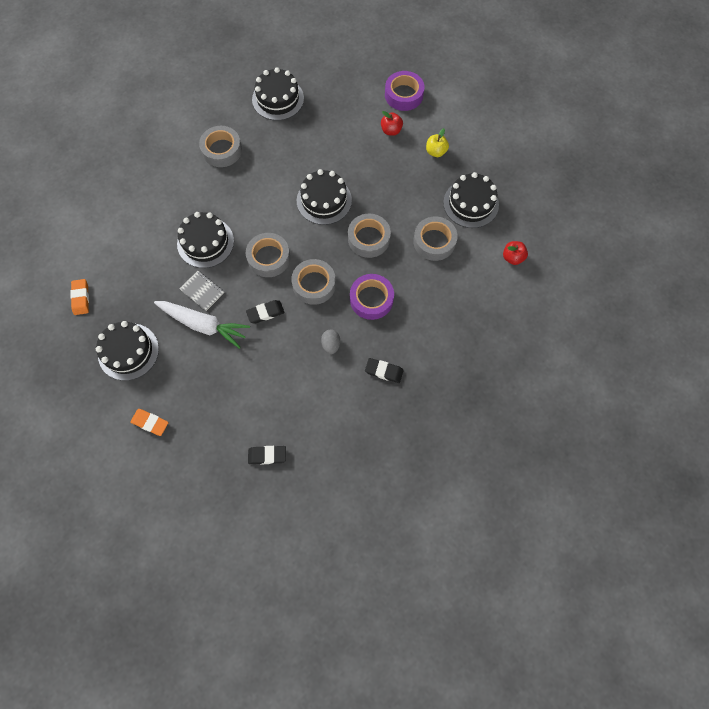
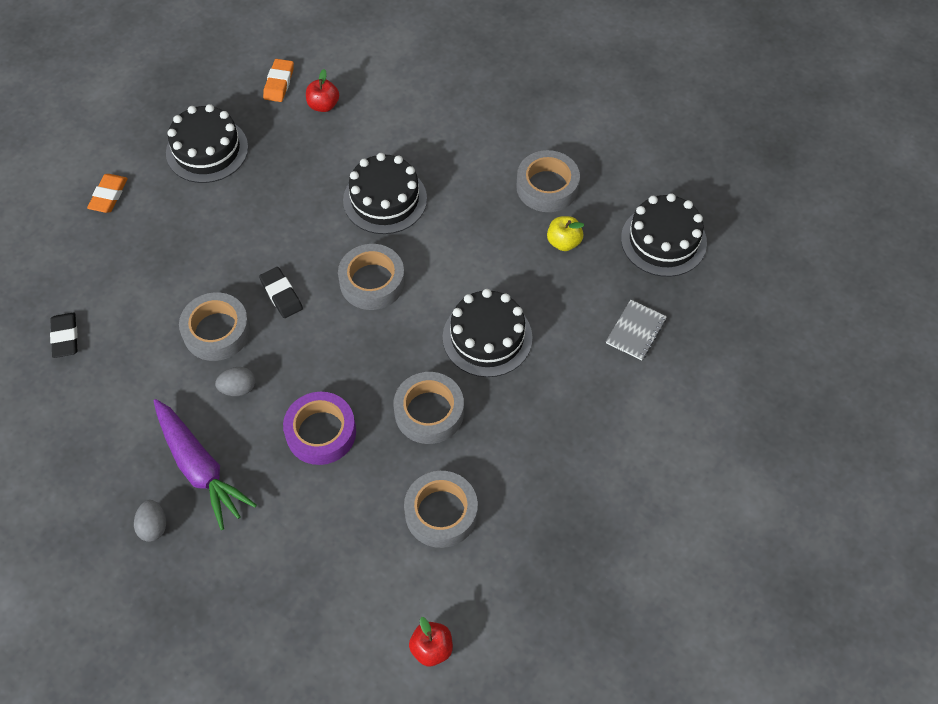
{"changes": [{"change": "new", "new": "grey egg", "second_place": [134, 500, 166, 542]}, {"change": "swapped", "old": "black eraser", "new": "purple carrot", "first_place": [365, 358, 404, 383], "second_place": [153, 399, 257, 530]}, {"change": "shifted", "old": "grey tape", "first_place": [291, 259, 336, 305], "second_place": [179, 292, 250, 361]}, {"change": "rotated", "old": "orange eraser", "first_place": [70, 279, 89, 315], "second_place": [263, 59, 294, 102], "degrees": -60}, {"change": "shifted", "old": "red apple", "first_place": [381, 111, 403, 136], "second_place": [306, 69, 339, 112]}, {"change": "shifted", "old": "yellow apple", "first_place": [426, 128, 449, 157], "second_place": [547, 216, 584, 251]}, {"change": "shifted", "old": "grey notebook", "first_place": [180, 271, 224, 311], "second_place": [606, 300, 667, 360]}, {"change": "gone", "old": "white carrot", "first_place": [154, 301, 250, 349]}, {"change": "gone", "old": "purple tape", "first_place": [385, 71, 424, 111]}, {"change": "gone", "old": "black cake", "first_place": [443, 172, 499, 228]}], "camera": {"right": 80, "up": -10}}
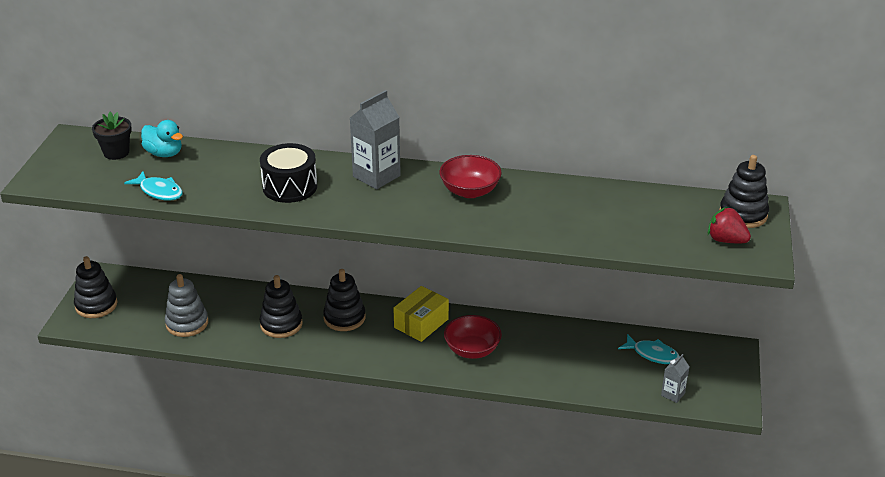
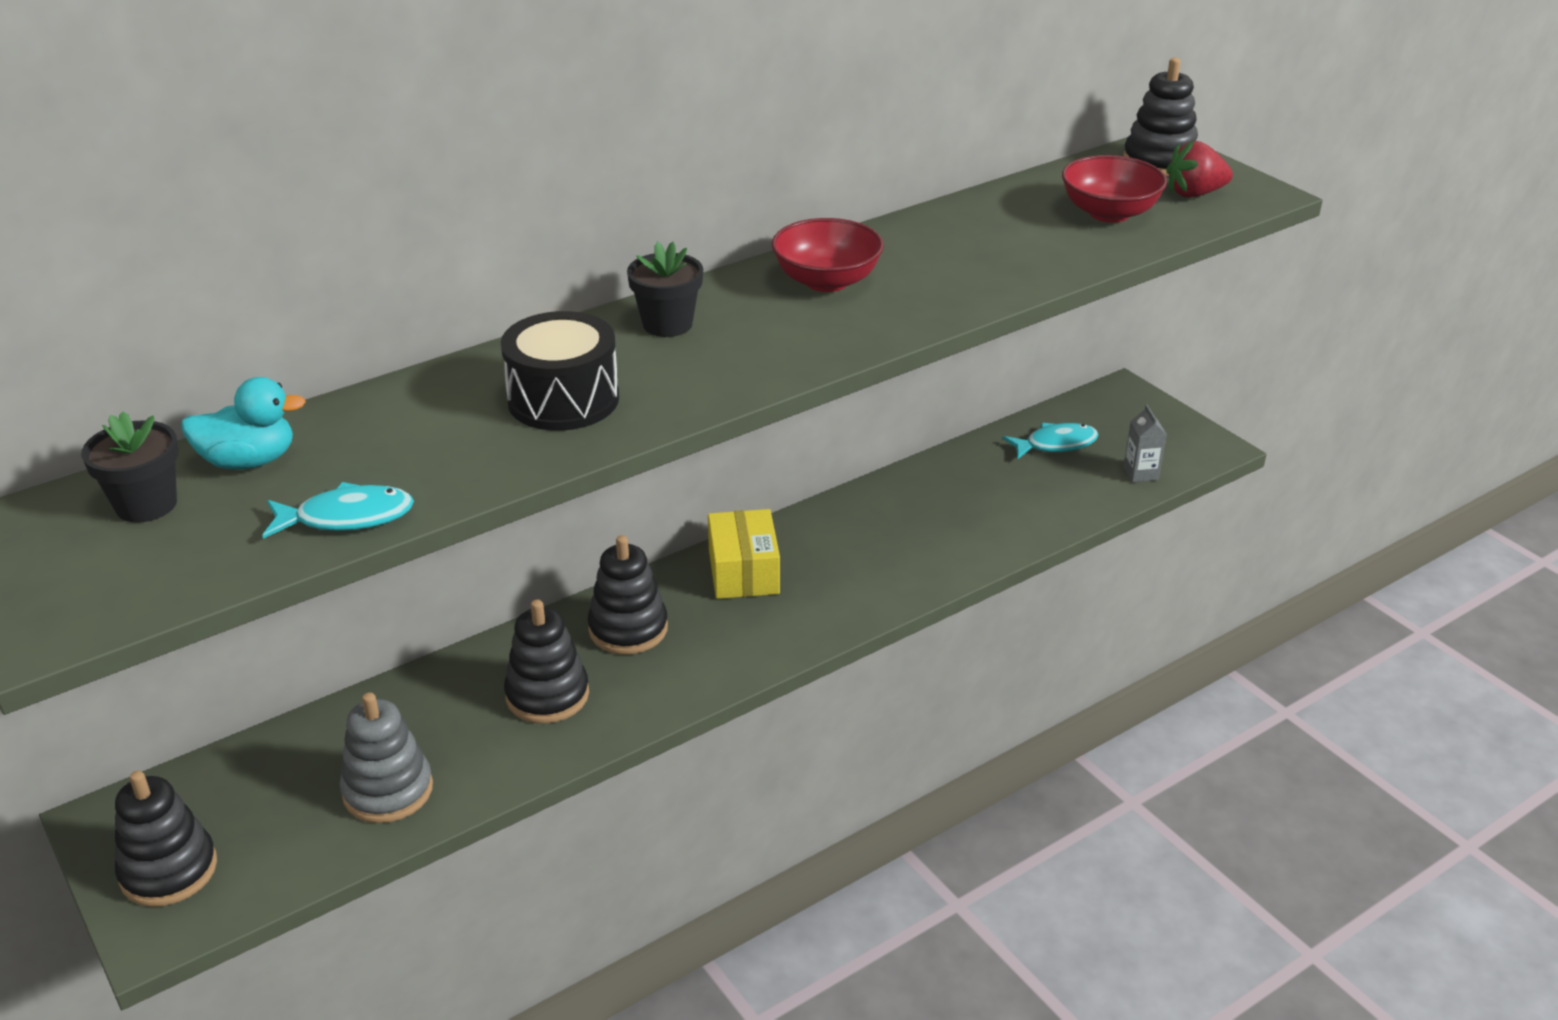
{"changes": [{"change": "swapped", "old": "grey carton", "new": "black flower pot", "first_place": [350, 90, 401, 189], "second_place": [627, 241, 703, 337]}, {"change": "shifted", "old": "red bowl", "first_place": [444, 315, 502, 359], "second_place": [1062, 155, 1167, 223]}], "camera": {"right": -45, "up": 0}}
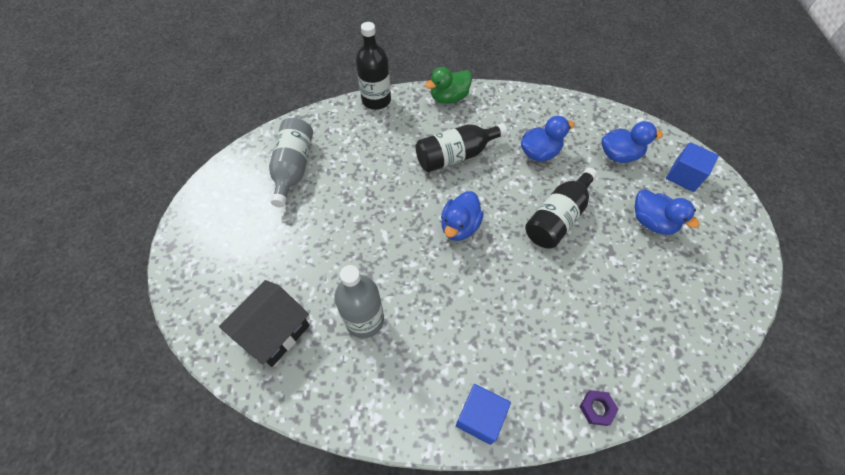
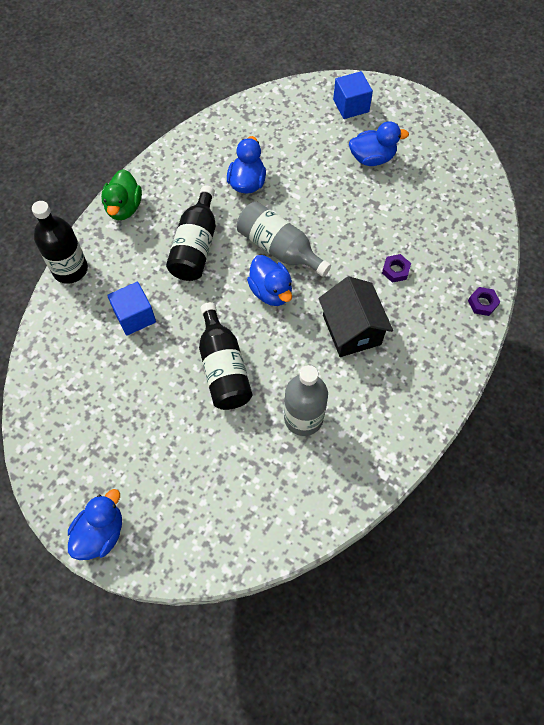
{"changes": [{"change": "shifted", "old": "blue duck", "first_place": [601, 121, 663, 163], "second_place": [68, 489, 122, 560]}, {"change": "shifted", "old": "blue cube", "first_place": [456, 384, 511, 445], "second_place": [107, 282, 156, 336]}, {"change": "shifted", "old": "black bottle", "first_place": [525, 168, 598, 248], "second_place": [199, 302, 252, 410]}, {"change": "shifted", "old": "grey bottle", "first_place": [269, 118, 313, 207], "second_place": [237, 201, 331, 277]}, {"change": "shifted", "old": "black house", "first_place": [219, 280, 310, 367], "second_place": [318, 276, 393, 357]}, {"change": "new", "new": "purple nut", "second_place": [382, 254, 411, 283]}], "camera": {"right": -55, "up": 5}}
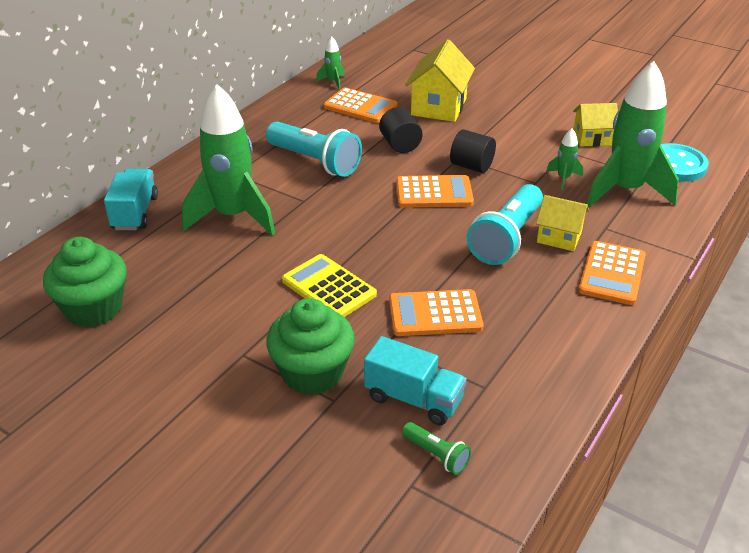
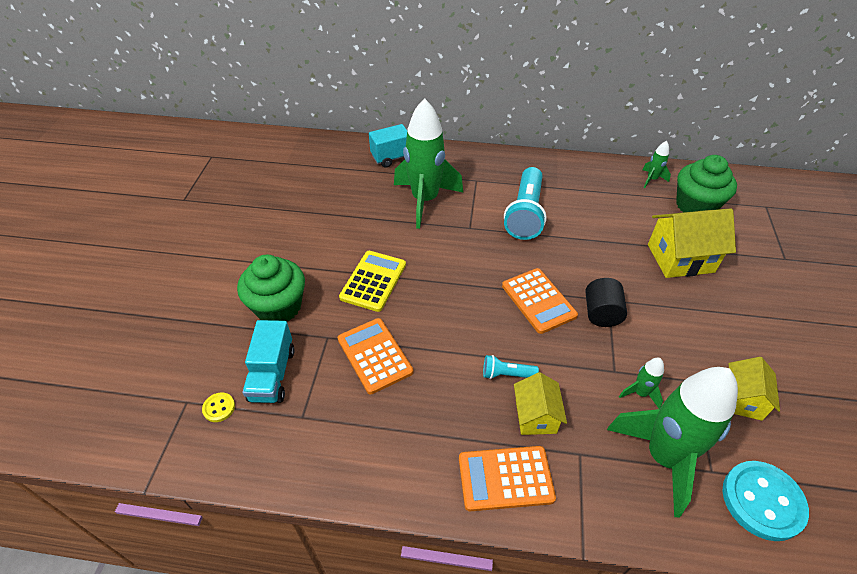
{"changes": [{"change": "swapped", "old": "green flashlight", "new": "yellow button", "first_place": [402, 422, 471, 475], "second_place": [202, 392, 235, 422]}, {"change": "scaled", "old": "turquoise flashlight", "first_place": [467, 184, 543, 265], "second_place": [483, 355, 539, 379], "factor": 0.47}, {"change": "shifted", "old": "green cupcake", "first_place": [43, 237, 126, 327], "second_place": [676, 155, 737, 212]}, {"change": "rotated", "old": "yellow house", "first_place": [573, 103, 618, 146], "second_place": [729, 357, 780, 421], "degrees": 45}, {"change": "gone", "old": "orange calculator", "first_place": [324, 87, 397, 123]}, {"change": "gone", "old": "black cylinder", "first_place": [379, 107, 422, 153]}], "camera": {"right": 65, "up": 10}}
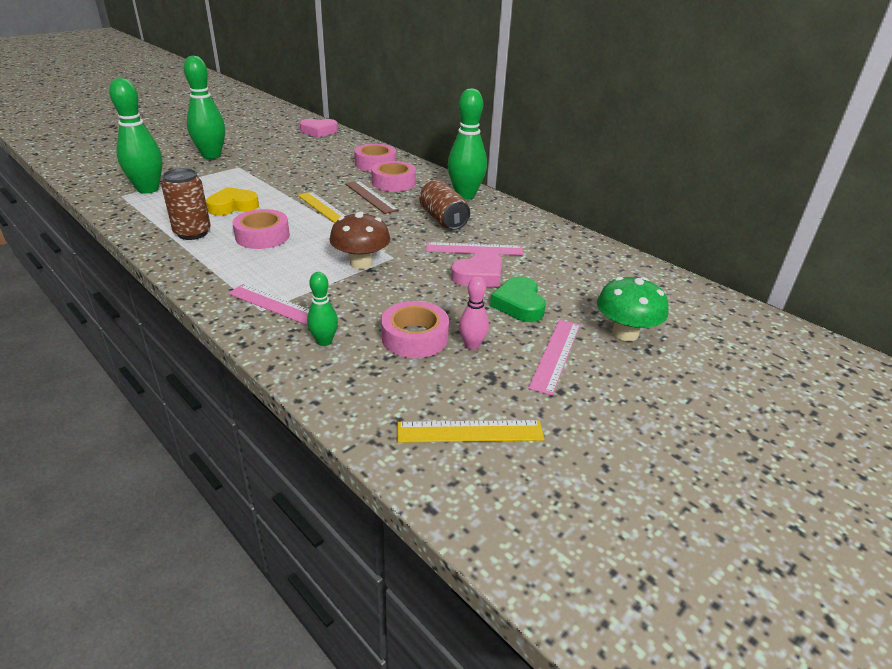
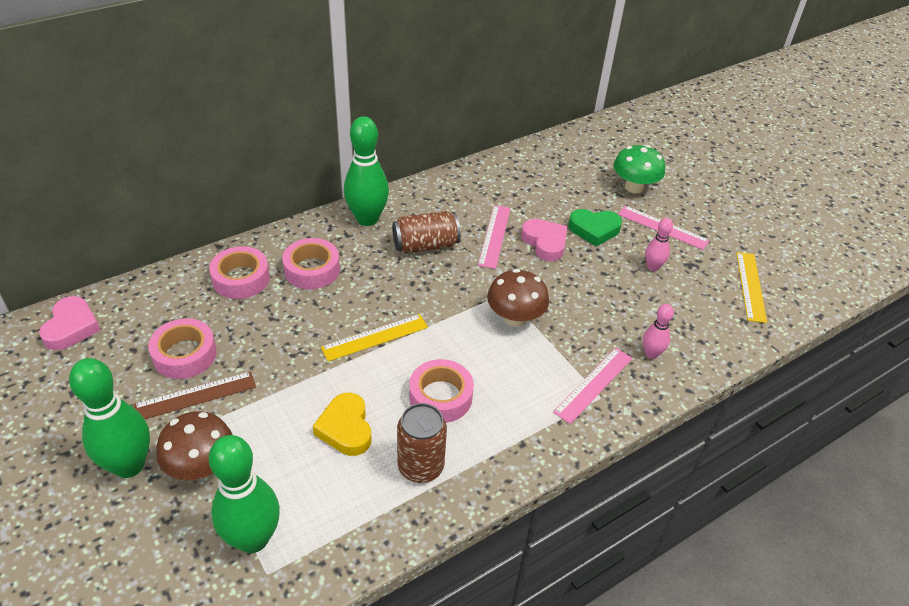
{"changes": [{"change": "shifted", "old": "brown ruler", "first_place": [345, 181, 399, 214], "second_place": [133, 371, 256, 419]}, {"change": "shifted", "old": "pink tape", "first_place": [381, 301, 449, 358], "second_place": [148, 319, 217, 379]}, {"change": "new", "new": "brown mushroom", "second_place": [156, 411, 233, 480]}, {"change": "repainted", "old": "green bowling pin", "new": "pink bowling pin", "first_place": [307, 272, 338, 346], "second_place": [643, 304, 674, 359]}], "camera": {"right": -80, "up": 10}}
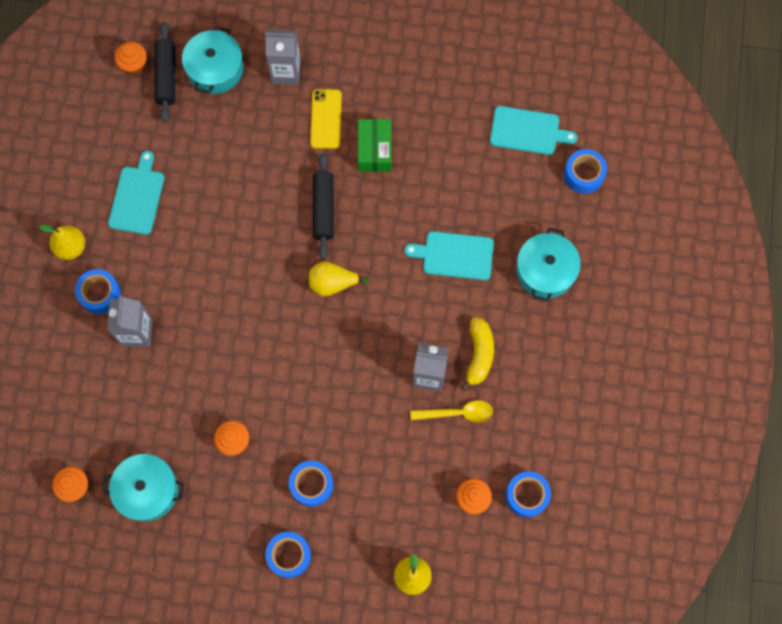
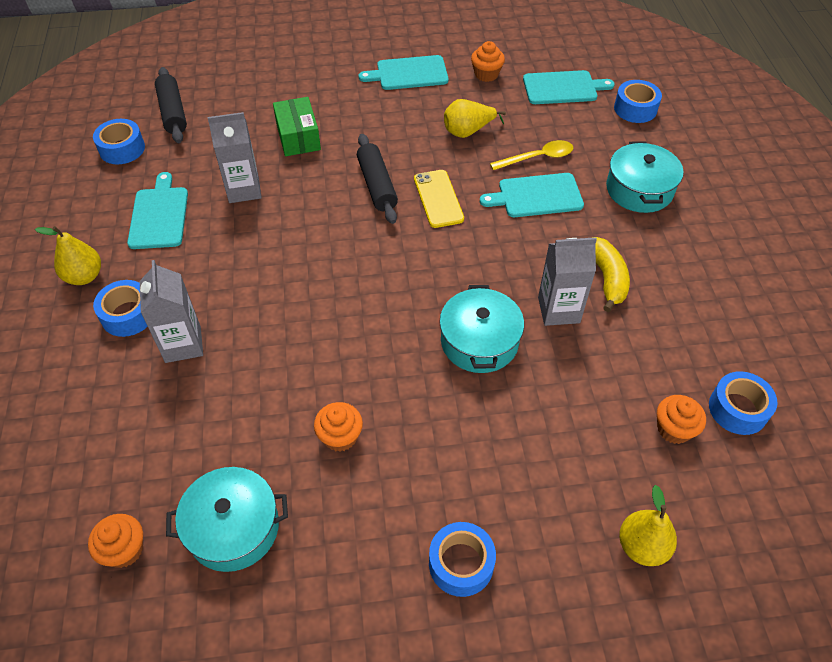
{"changes": [{"change": "shifted", "old": "blue tape", "first_place": [289, 461, 333, 507], "second_place": [93, 119, 145, 164]}, {"change": "shifted", "old": "grey carton", "first_place": [265, 30, 301, 85], "second_place": [208, 112, 262, 203]}, {"change": "shifted", "old": "green box", "first_place": [358, 119, 392, 172], "second_place": [273, 97, 321, 156]}, {"change": "new", "new": "turquoise cutting board", "second_place": [359, 55, 449, 90]}, {"change": "shifted", "old": "yellow phone", "first_place": [310, 89, 342, 149], "second_place": [414, 170, 464, 228]}, {"change": "shifted", "old": "turquoise pot", "first_place": [182, 26, 243, 94], "second_place": [439, 285, 524, 373]}, {"change": "shifted", "old": "yellow pear", "first_place": [309, 261, 369, 297], "second_place": [444, 99, 506, 138]}, {"change": "shifted", "old": "orange cupcake", "first_place": [115, 42, 147, 75], "second_place": [471, 41, 505, 82]}, {"change": "shifted", "old": "yellow spoon", "first_place": [411, 400, 493, 422], "second_place": [490, 140, 573, 170]}], "camera": {"right": -15, "up": -20}}
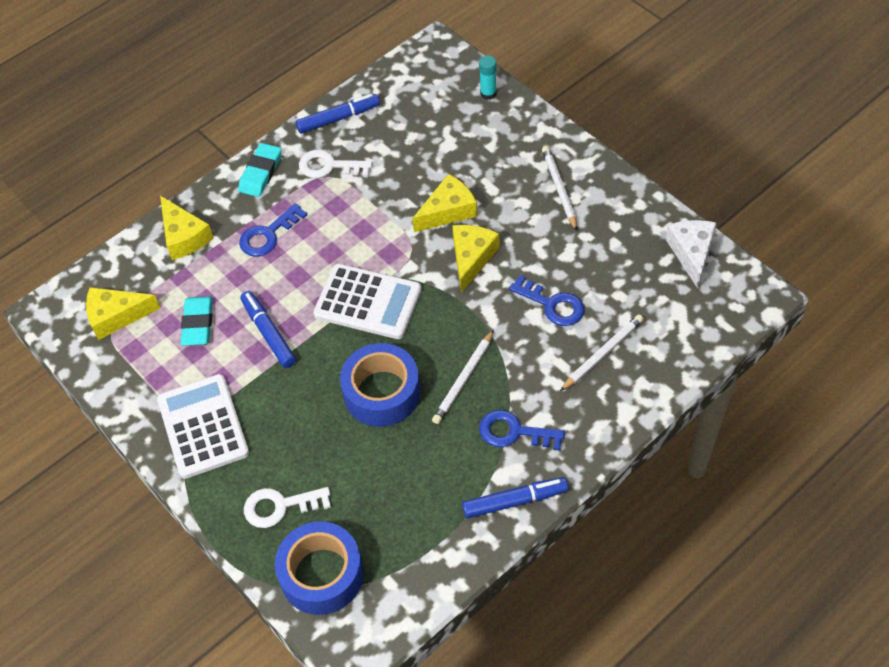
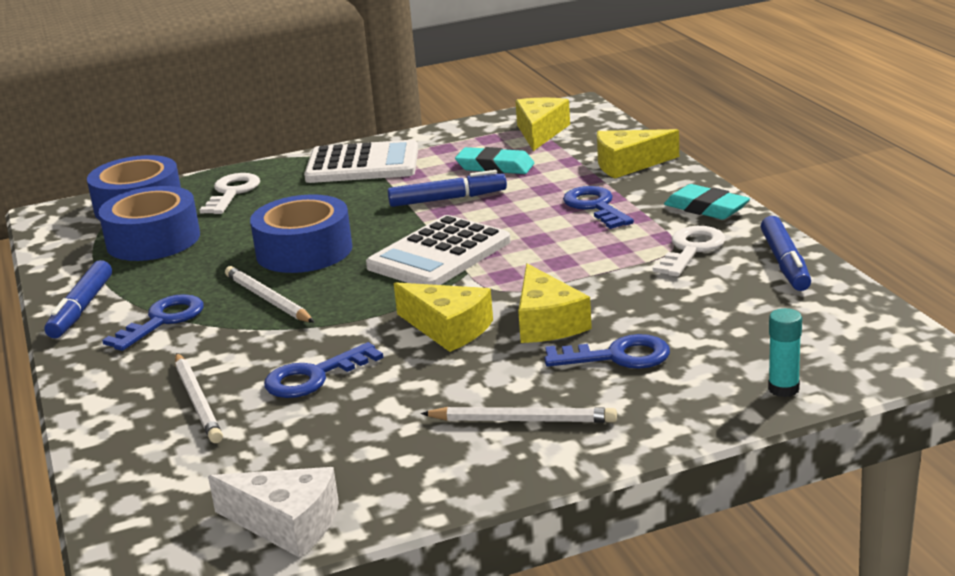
{"changes": [{"change": "new", "new": "blue tape", "second_place": [99, 186, 200, 261]}, {"change": "new", "new": "blue key", "second_place": [544, 334, 670, 369]}], "camera": {"right": 110, "up": -30}}
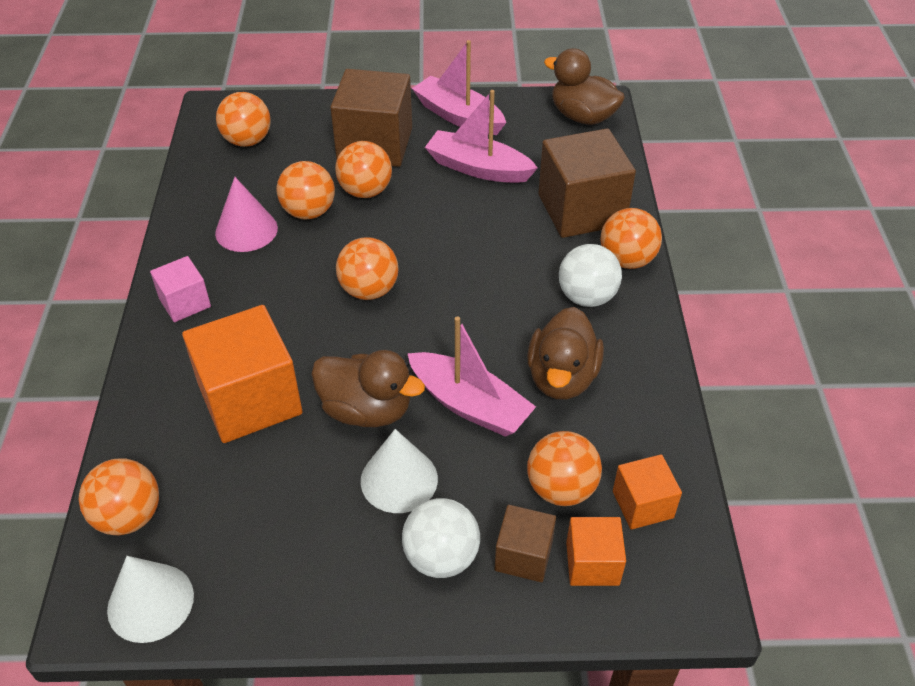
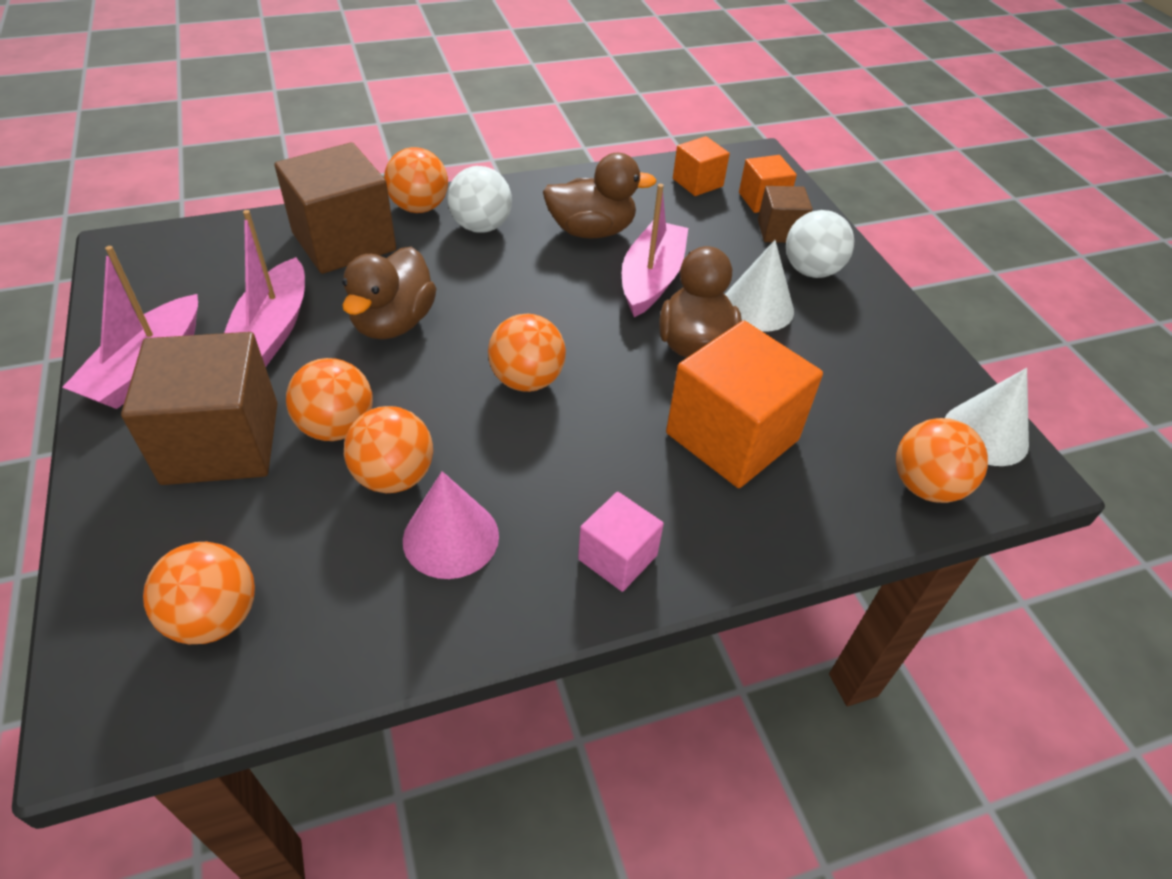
{"changes": [{"change": "shifted", "old": "brown duck", "first_place": [544, 48, 625, 125], "second_place": [342, 247, 437, 340]}, {"change": "gone", "old": "orange ball", "first_place": [527, 431, 602, 506]}], "camera": {"right": -110, "up": 0}}
